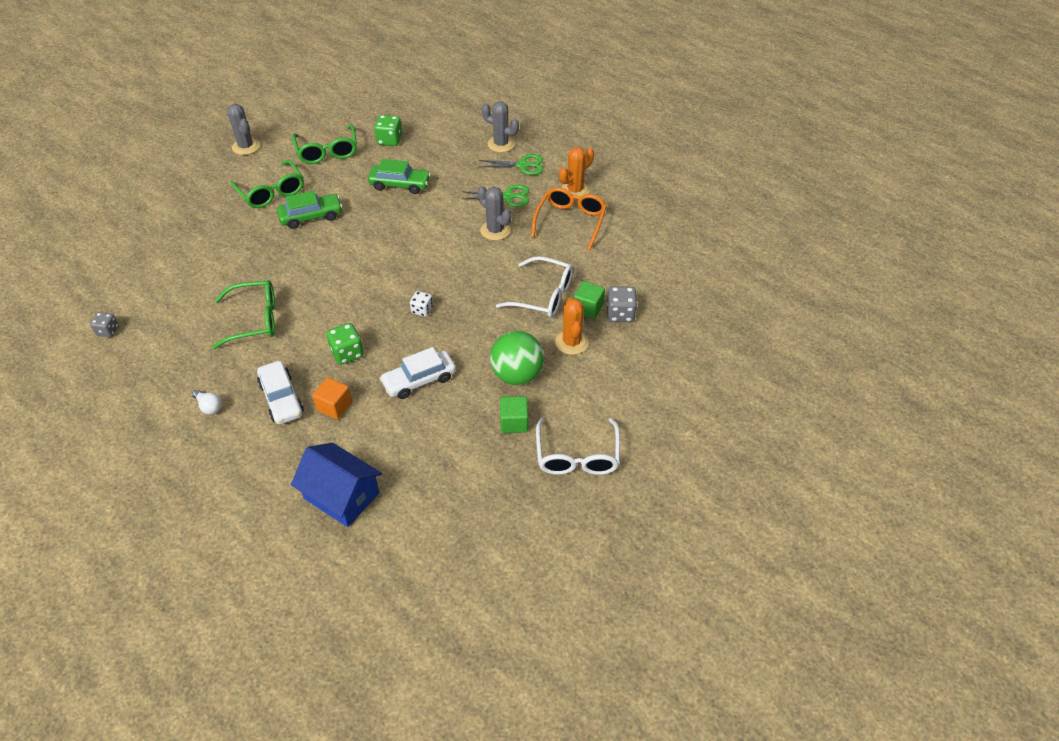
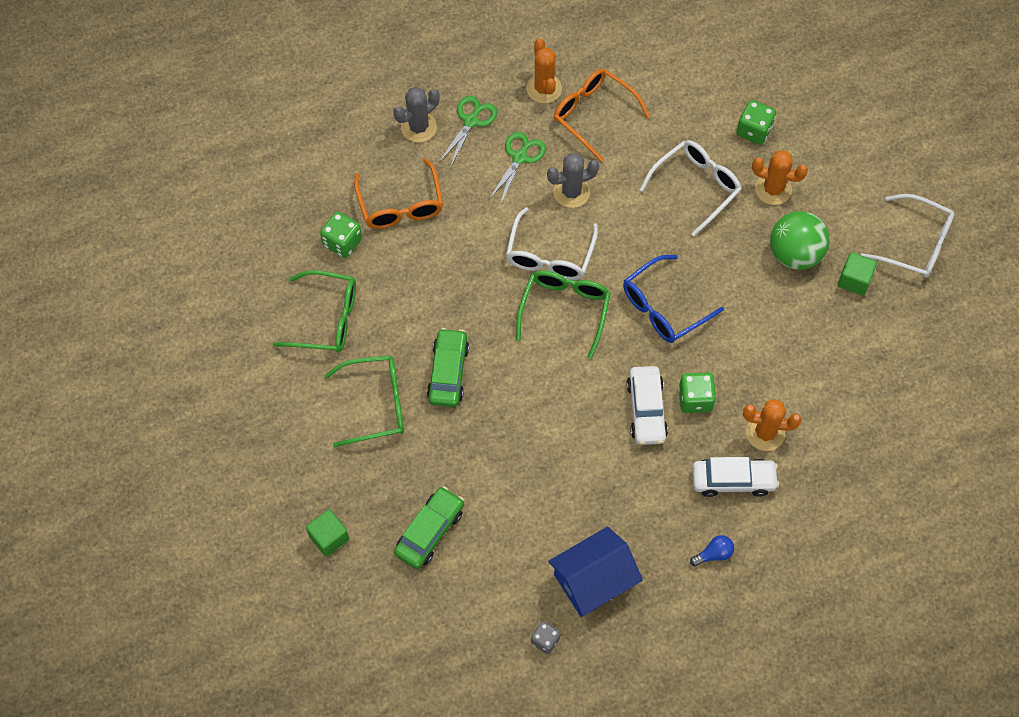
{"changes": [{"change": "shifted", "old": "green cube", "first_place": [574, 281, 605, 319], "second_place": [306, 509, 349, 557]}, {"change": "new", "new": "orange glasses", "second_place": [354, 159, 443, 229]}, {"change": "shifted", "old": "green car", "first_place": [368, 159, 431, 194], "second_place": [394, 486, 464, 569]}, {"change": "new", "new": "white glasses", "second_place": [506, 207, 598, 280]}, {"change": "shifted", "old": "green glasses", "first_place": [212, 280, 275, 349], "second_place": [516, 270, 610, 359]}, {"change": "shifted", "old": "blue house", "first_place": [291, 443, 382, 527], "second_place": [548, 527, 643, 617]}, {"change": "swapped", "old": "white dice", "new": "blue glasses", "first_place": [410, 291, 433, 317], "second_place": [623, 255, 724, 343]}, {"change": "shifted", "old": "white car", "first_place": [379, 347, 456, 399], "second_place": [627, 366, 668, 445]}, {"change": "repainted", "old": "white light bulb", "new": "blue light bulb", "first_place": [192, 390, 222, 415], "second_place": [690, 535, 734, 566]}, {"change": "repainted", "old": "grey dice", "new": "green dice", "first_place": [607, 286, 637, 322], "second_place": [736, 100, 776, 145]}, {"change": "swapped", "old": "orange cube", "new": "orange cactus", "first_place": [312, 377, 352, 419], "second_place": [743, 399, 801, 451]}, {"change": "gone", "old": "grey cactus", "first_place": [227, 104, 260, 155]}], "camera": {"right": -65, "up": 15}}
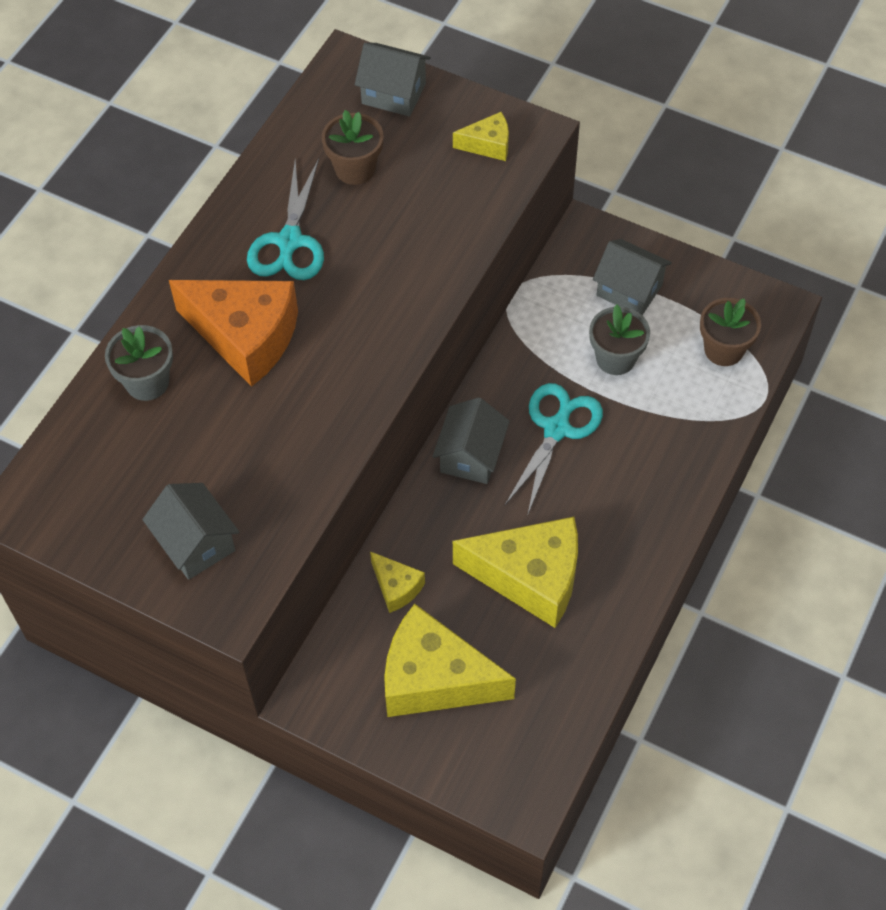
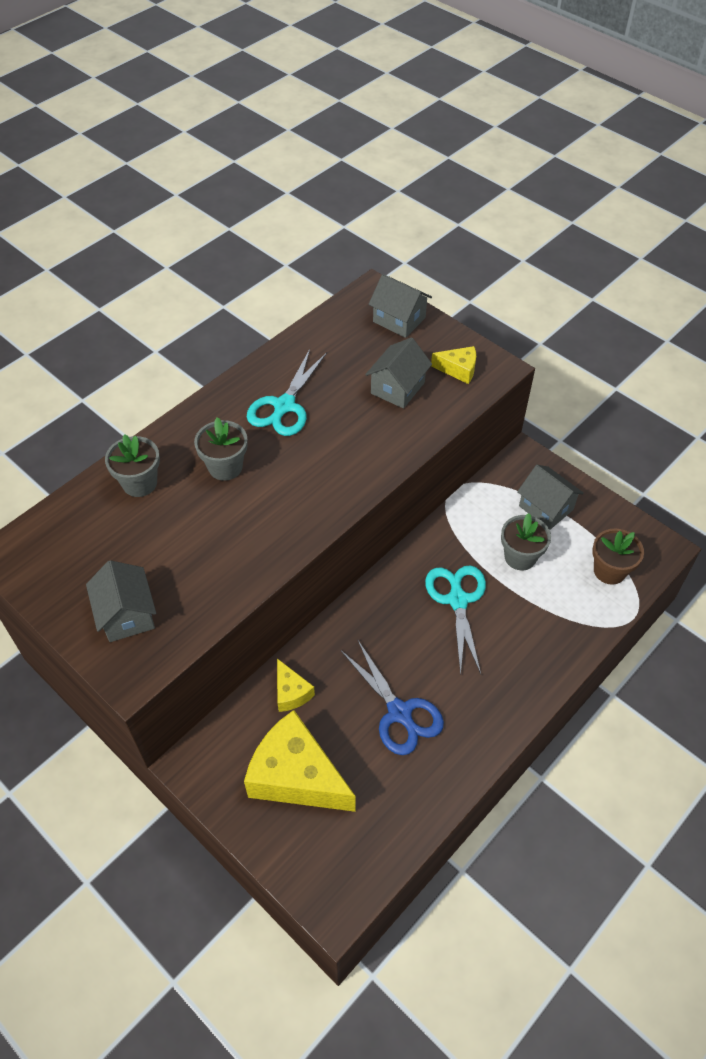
{"changes": [{"change": "swapped", "old": "orange cheese", "new": "grey flower pot", "first_place": [169, 280, 298, 387], "second_place": [194, 417, 248, 481]}, {"change": "swapped", "old": "yellow cheese", "new": "blue scissors", "first_place": [453, 517, 578, 628], "second_place": [340, 639, 444, 755]}, {"change": "shifted", "old": "grey house", "first_place": [432, 398, 510, 484], "second_place": [365, 337, 432, 409]}, {"change": "rotated", "old": "turquoise scissors", "first_place": [505, 383, 603, 516], "second_place": [425, 566, 486, 676], "degrees": -45}, {"change": "gone", "old": "brown flower pot", "first_place": [322, 110, 384, 185]}], "camera": {"right": 15, "up": -5}}
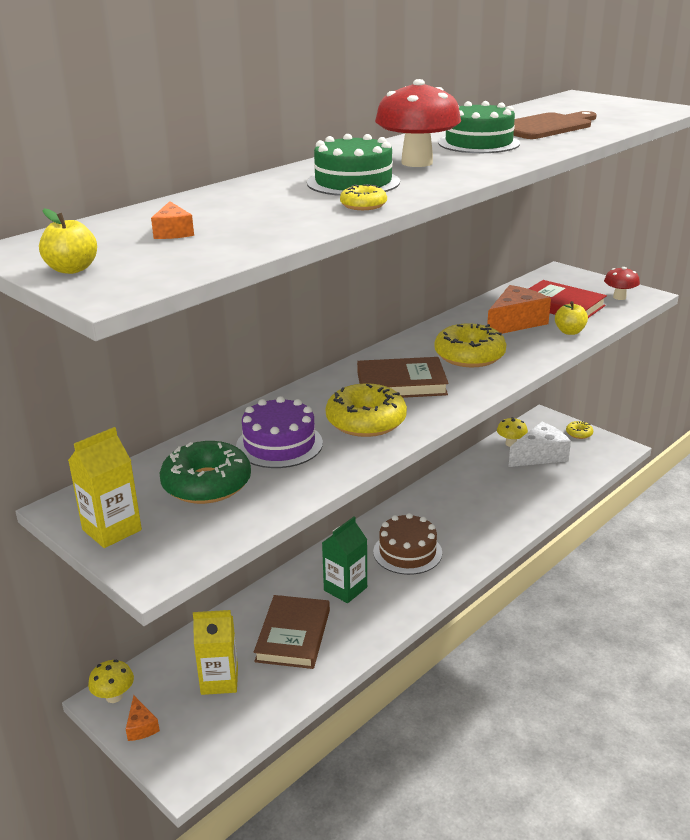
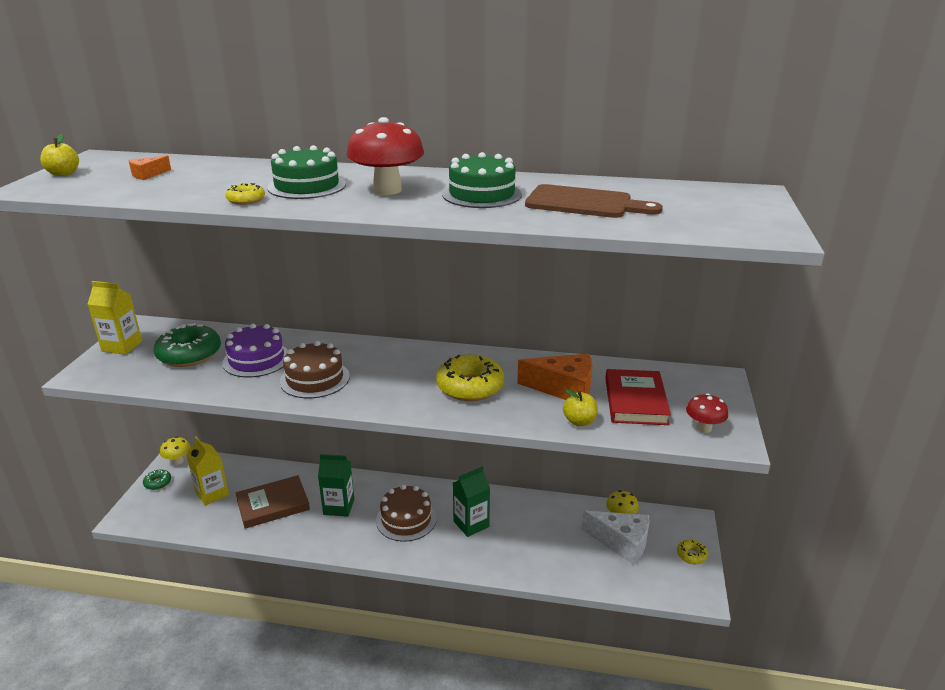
{"changes": [{"change": "swapped", "old": "orange cheese", "new": "green donut", "first_place": [126, 695, 160, 741], "second_place": [143, 470, 171, 490]}, {"change": "swapped", "old": "yellow donut", "new": "brown cake", "first_place": [325, 383, 407, 437], "second_place": [280, 341, 350, 398]}, {"change": "new", "new": "green carton", "second_place": [453, 467, 490, 537]}, {"change": "gone", "old": "brown book", "first_place": [357, 357, 449, 398]}], "camera": {"right": 55, "up": 0}}
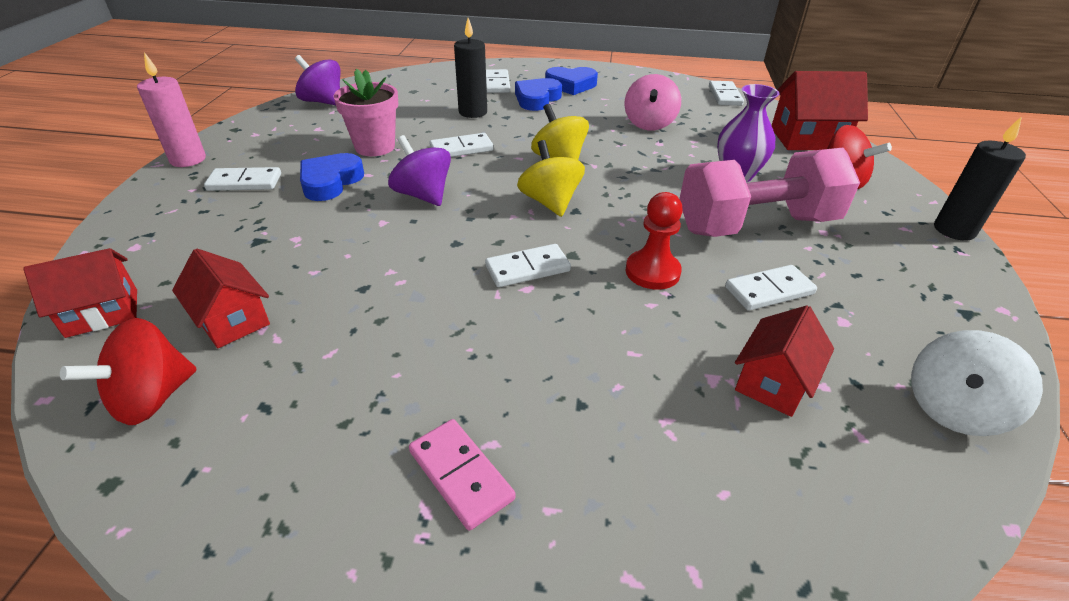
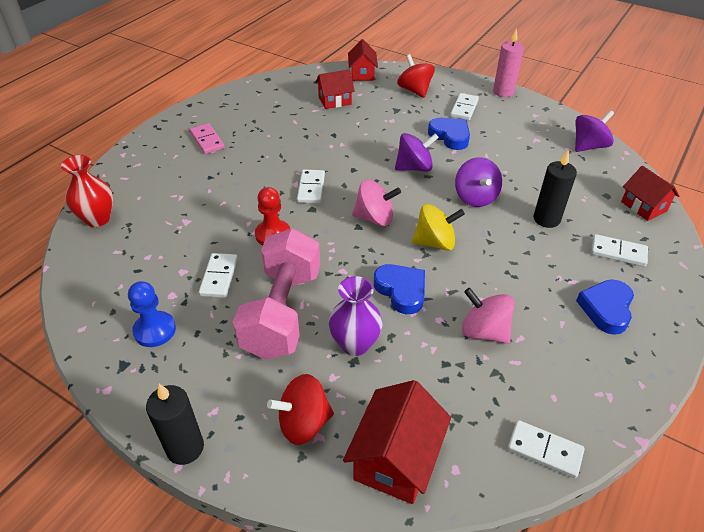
{"changes": [{"change": "new", "new": "red vase", "second_place": [61, 155, 113, 227]}, {"change": "new", "new": "blue pawn", "second_place": [128, 281, 176, 347]}, {"change": "rotated", "old": "pink domino", "first_place": [409, 419, 515, 531], "second_place": [190, 123, 225, 154], "degrees": 75}, {"change": "repainted", "old": "yellow spinning top", "new": "pink spinning top", "first_place": [517, 140, 585, 217], "second_place": [352, 179, 401, 226]}, {"change": "shifted", "old": "blue heart", "first_place": [515, 78, 562, 111], "second_place": [374, 264, 425, 314]}, {"change": "shifted", "old": "red spinning top", "first_place": [60, 318, 197, 425], "second_place": [397, 54, 435, 98]}, {"change": "swapped", "old": "white domino", "new": "purple spinning top", "first_place": [429, 133, 494, 157], "second_place": [455, 157, 502, 207]}, {"change": "shifted", "old": "red house", "first_place": [735, 305, 834, 417], "second_place": [621, 166, 679, 221]}, {"change": "gone", "old": "pink flower pot", "first_place": [334, 69, 398, 156]}, {"change": "gone", "old": "white spinning top", "first_place": [911, 330, 1043, 436]}], "camera": {"right": 115, "up": 5}}
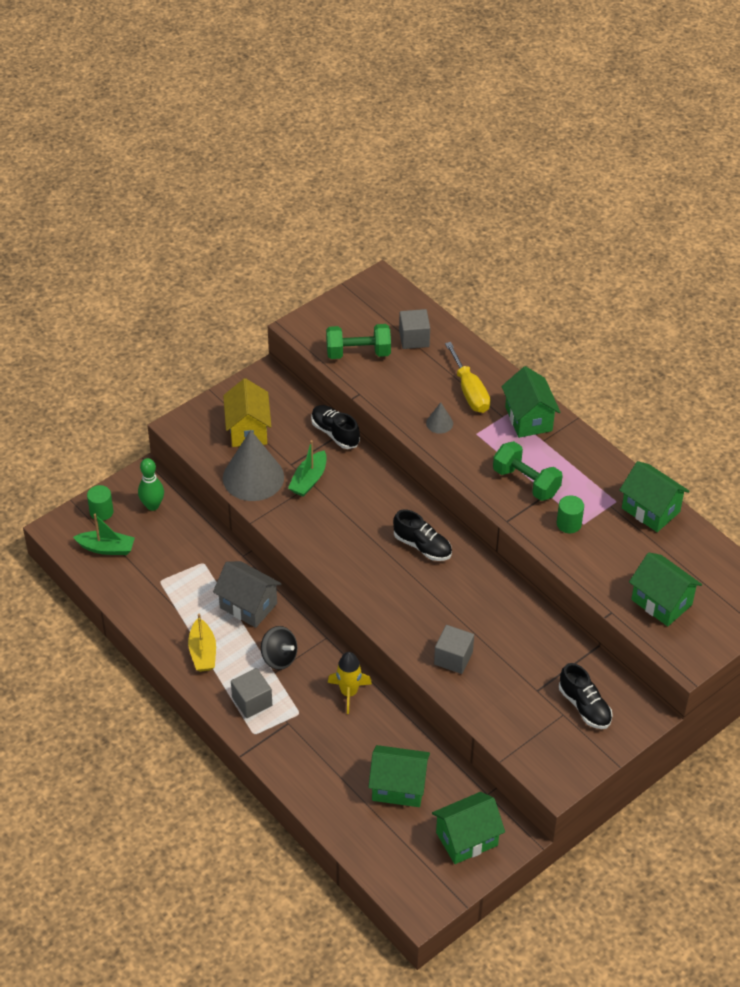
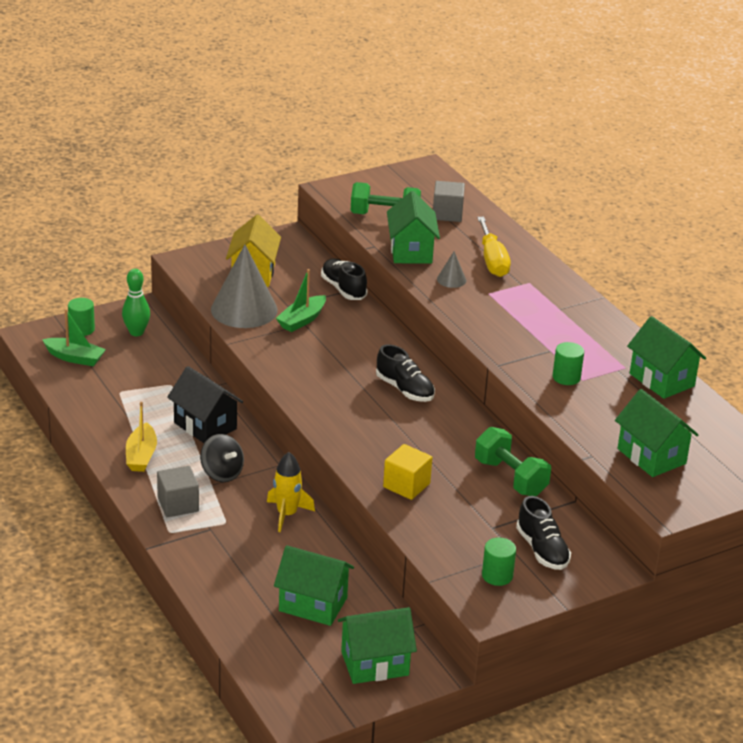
{"changes": [{"change": "repainted", "old": "grey house", "new": "black house", "first_place": [213, 561, 282, 628], "second_place": [167, 366, 243, 443]}, {"change": "repainted", "old": "grey cube", "new": "yellow cube", "first_place": [434, 625, 474, 674], "second_place": [383, 444, 432, 500]}, {"change": "shifted", "old": "green house", "first_place": [501, 366, 561, 438], "second_place": [387, 191, 440, 264]}, {"change": "shifted", "old": "green dumbbell", "first_place": [493, 441, 563, 501], "second_place": [475, 427, 551, 496]}, {"change": "new", "new": "green cylinder", "second_place": [482, 537, 516, 586]}], "camera": {"right": 10, "up": -15}}
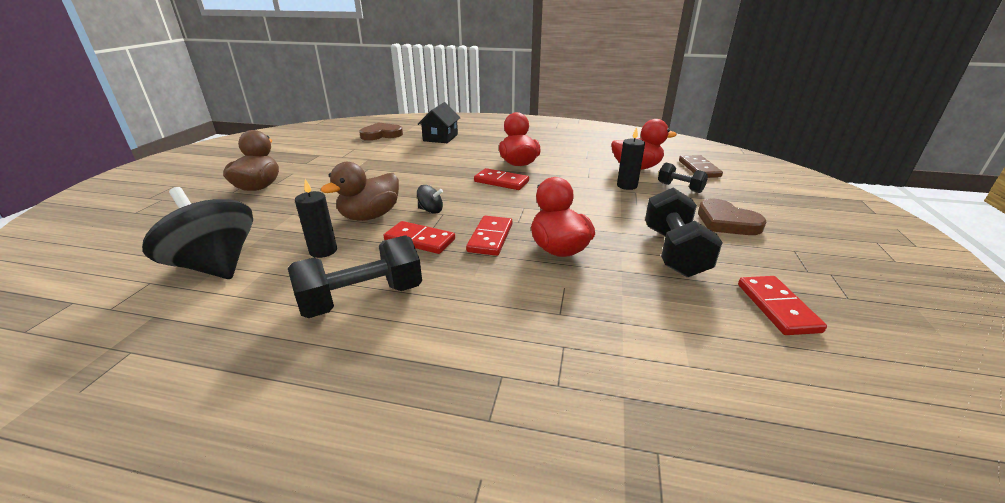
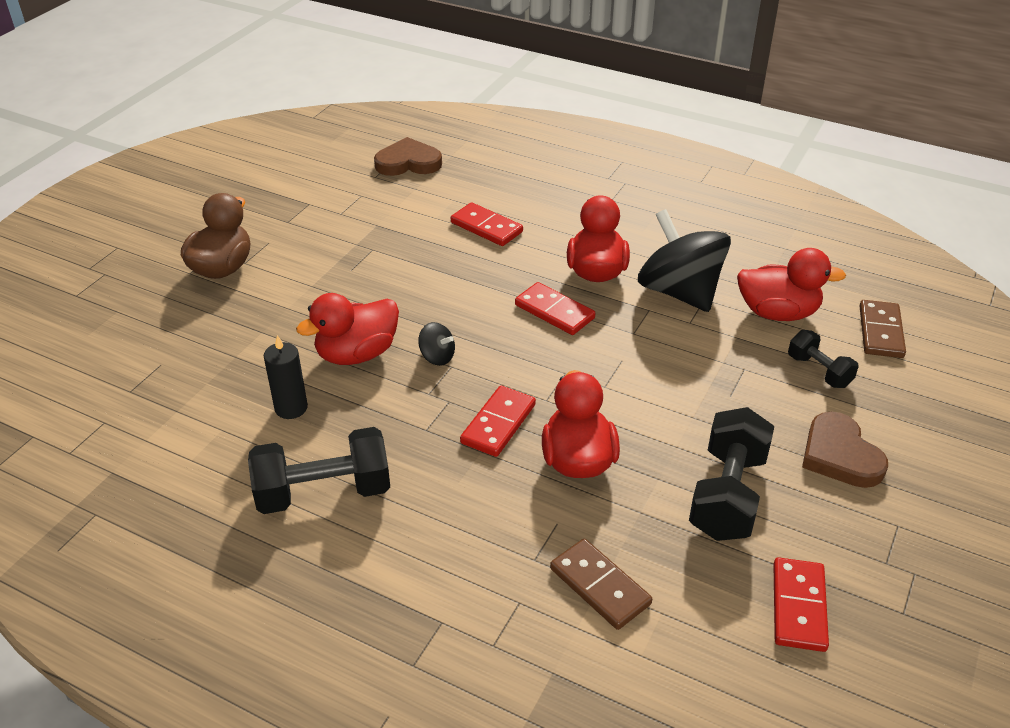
{"changes": [{"change": "repainted", "old": "brown duck", "new": "red duck", "first_place": [321, 162, 399, 221], "second_place": [296, 293, 399, 365]}, {"change": "shifted", "old": "red domino", "first_place": [384, 221, 455, 254], "second_place": [451, 202, 523, 246]}, {"change": "new", "new": "brown domino", "second_place": [550, 539, 652, 630]}, {"change": "shifted", "old": "black spinning top", "first_place": [142, 187, 253, 279], "second_place": [638, 209, 731, 312]}, {"change": "gone", "old": "black house", "first_place": [418, 102, 461, 143]}, {"change": "gone", "old": "black candle", "first_place": [617, 127, 645, 190]}], "camera": {"right": 15, "up": 10}}
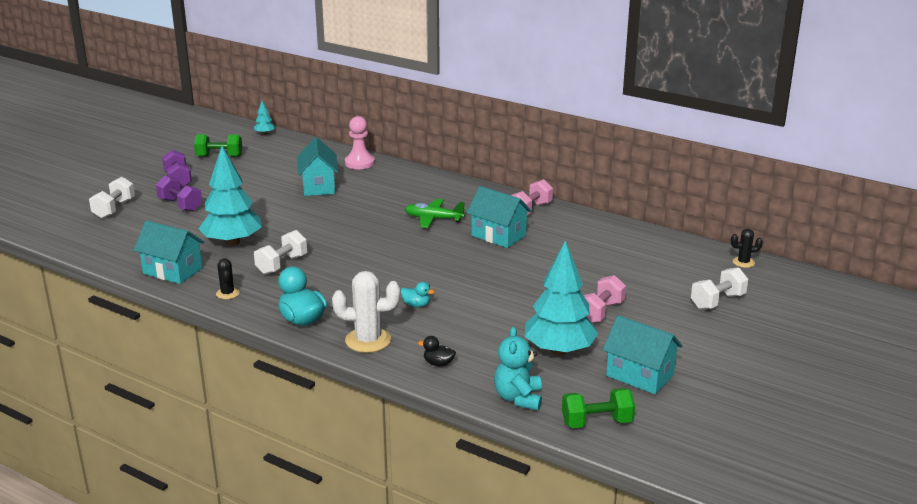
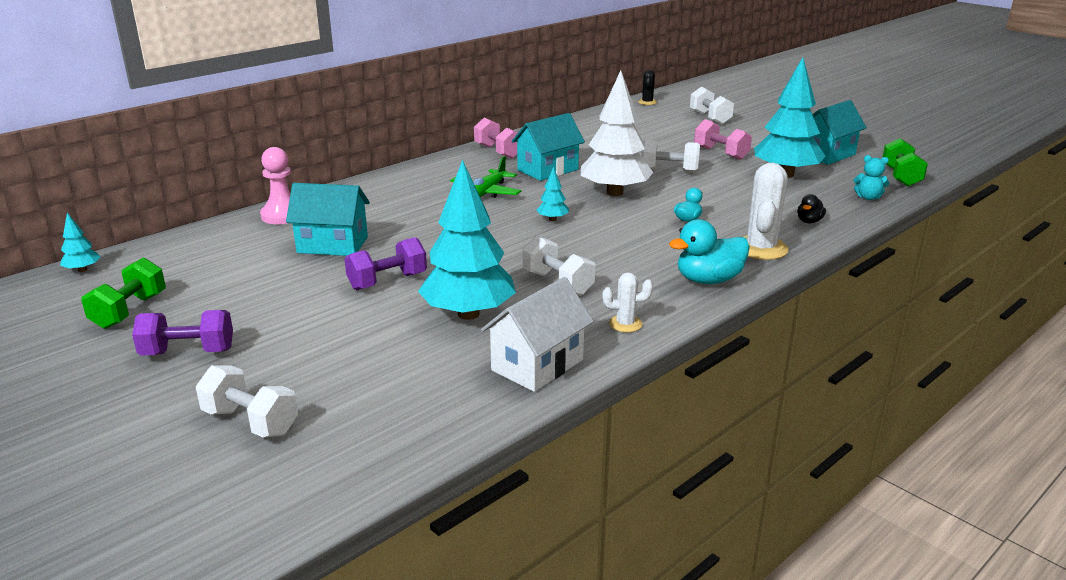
{"changes": [{"change": "shifted", "old": "purple dumbbell", "first_place": [156, 175, 202, 212], "second_place": [345, 237, 427, 290]}, {"change": "repainted", "old": "turquoise house", "new": "white house", "first_place": [134, 220, 205, 284], "second_place": [481, 277, 594, 392]}, {"change": "new", "new": "turquoise tree", "second_place": [536, 167, 569, 221]}, {"change": "new", "new": "white tree", "second_place": [581, 70, 653, 196]}, {"change": "repainted", "old": "black cactus", "new": "white cactus", "first_place": [216, 258, 239, 299], "second_place": [602, 272, 653, 332]}, {"change": "new", "new": "white dumbbell", "second_place": [641, 140, 700, 173]}, {"change": "scaled", "old": "turquoise teddy bear", "first_place": [494, 327, 542, 410], "second_place": [853, 155, 889, 200], "factor": 0.64}], "camera": {"right": -75, "up": 0}}
